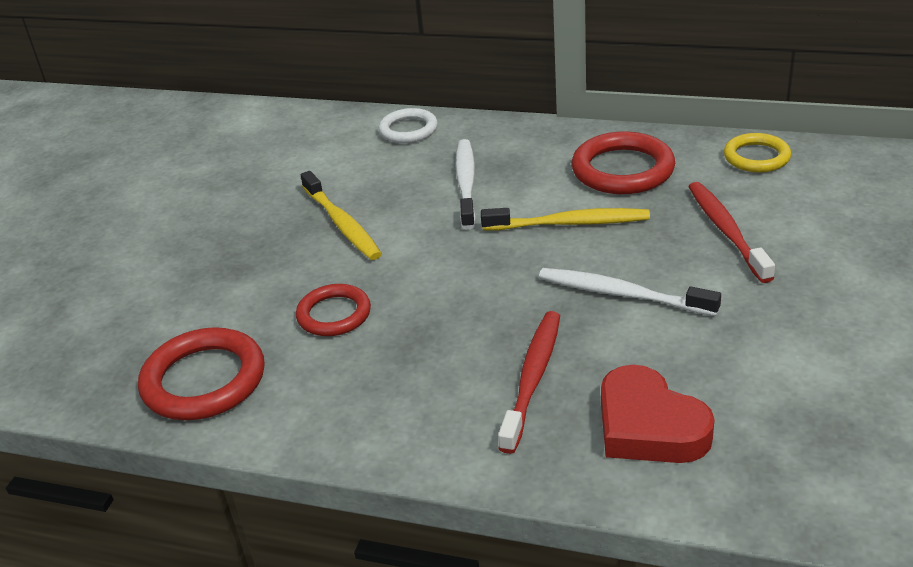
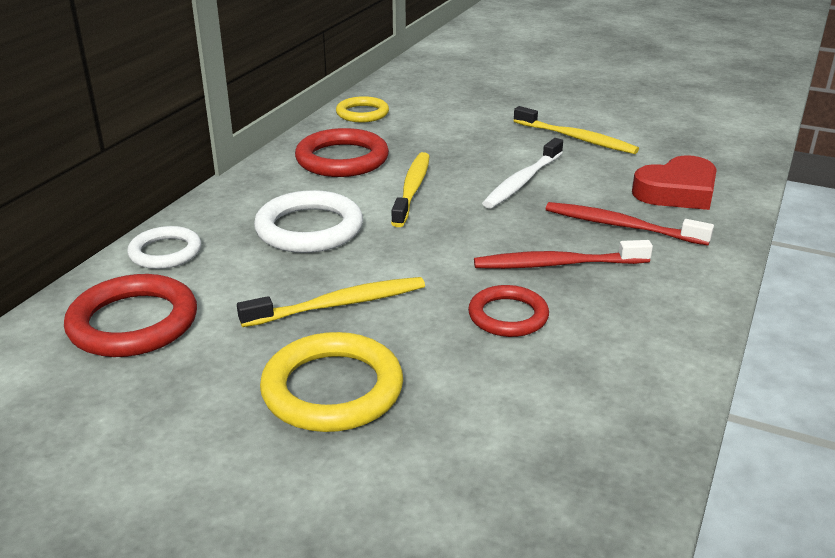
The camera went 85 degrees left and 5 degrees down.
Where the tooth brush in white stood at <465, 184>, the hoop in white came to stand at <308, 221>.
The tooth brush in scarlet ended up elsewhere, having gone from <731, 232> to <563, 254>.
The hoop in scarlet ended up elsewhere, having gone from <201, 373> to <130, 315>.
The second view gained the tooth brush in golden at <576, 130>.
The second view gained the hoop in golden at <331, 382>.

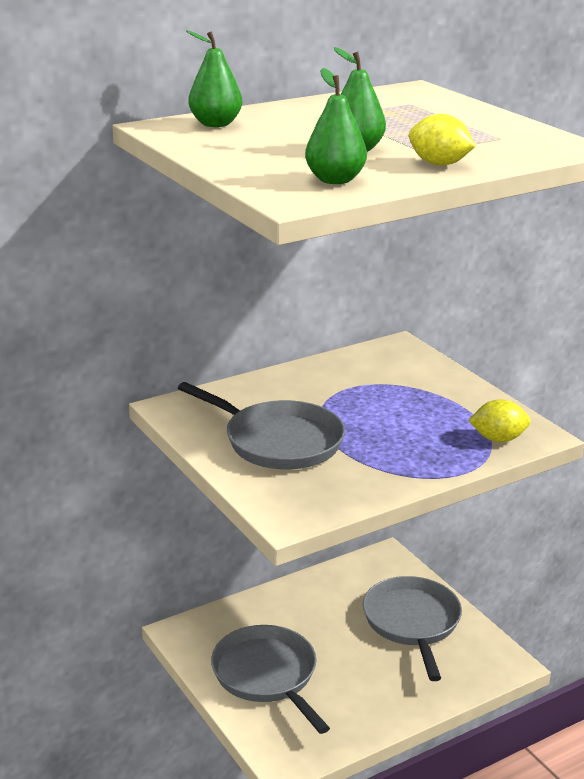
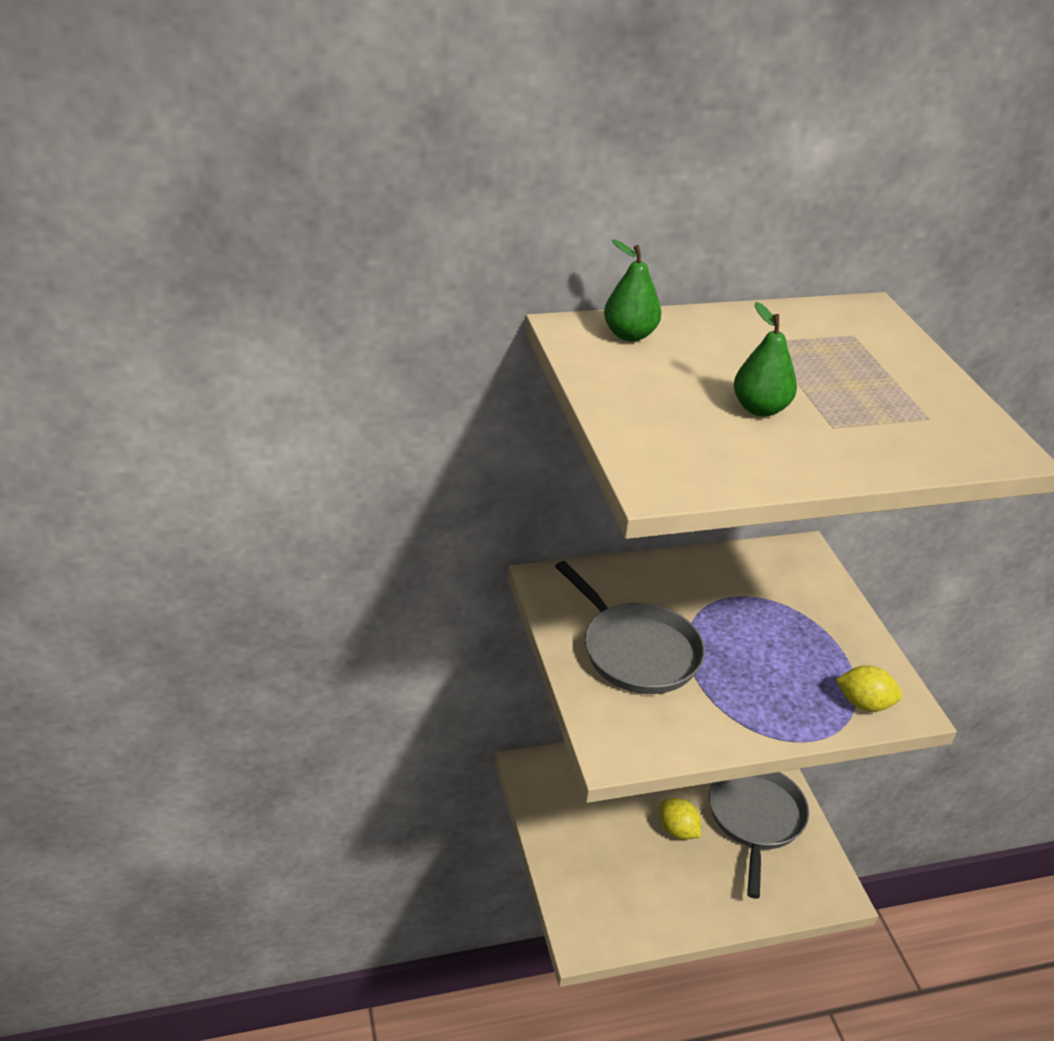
The camera went 15 degrees right and 10 degrees up.
The second view lost the pear fruit in emerald at <336, 126>.
The lemon in golden ended up elsewhere, having gone from <442, 140> to <680, 819>.
The second view lost the frying pan in ash-grey at <270, 679>.

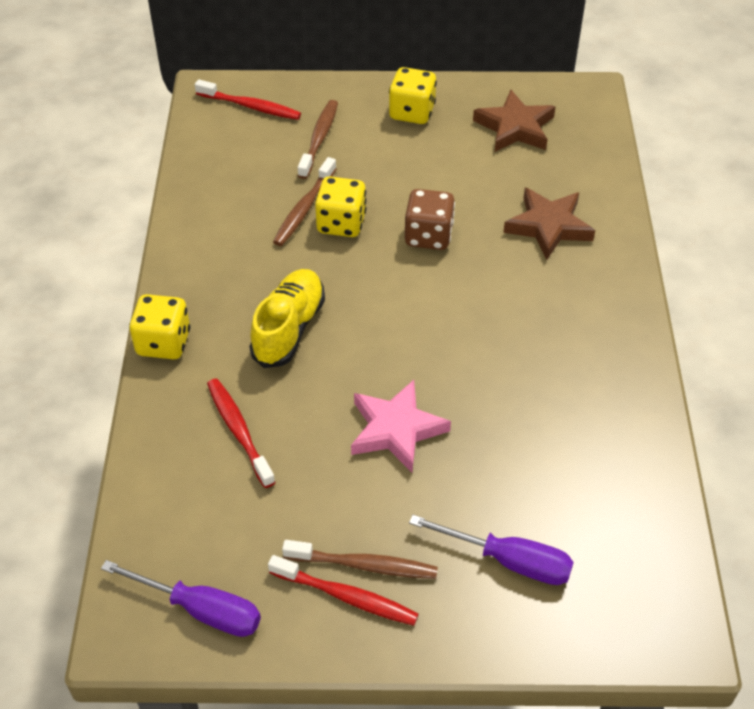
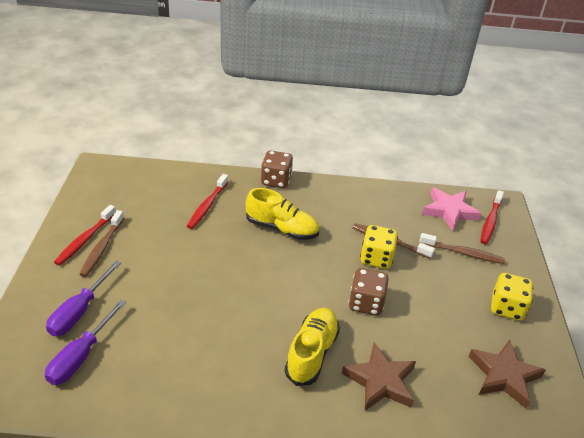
The camera went 90 degrees right and 10 degrees down.
What was the dice in golden at <159, 326> turned into the dice in brown at <277, 169>.
The tooth brush in scarlet at <241, 433> ended up facing another way, 135 degrees clockwise from before.
The star in rosy ended up elsewhere, having gone from <401, 426> to <452, 209>.
The screwdriver in purple ended up elsewhere, having gone from <181, 598> to <85, 342>.
The second view gained the lace-up shoe in golden at <312, 347>.

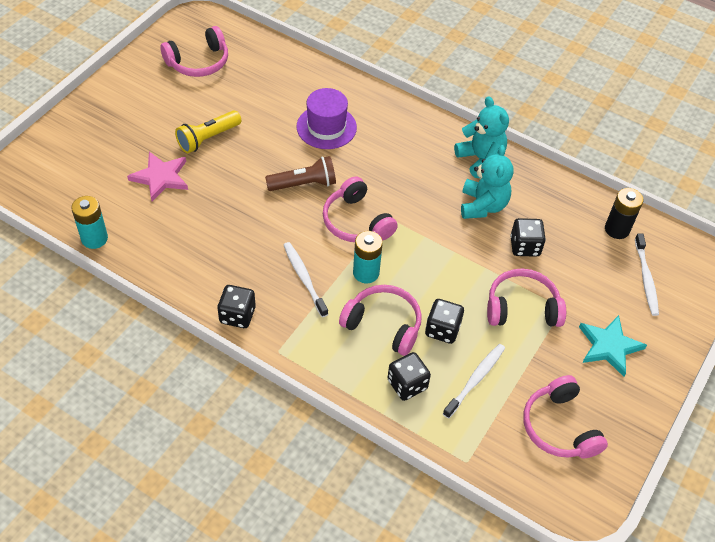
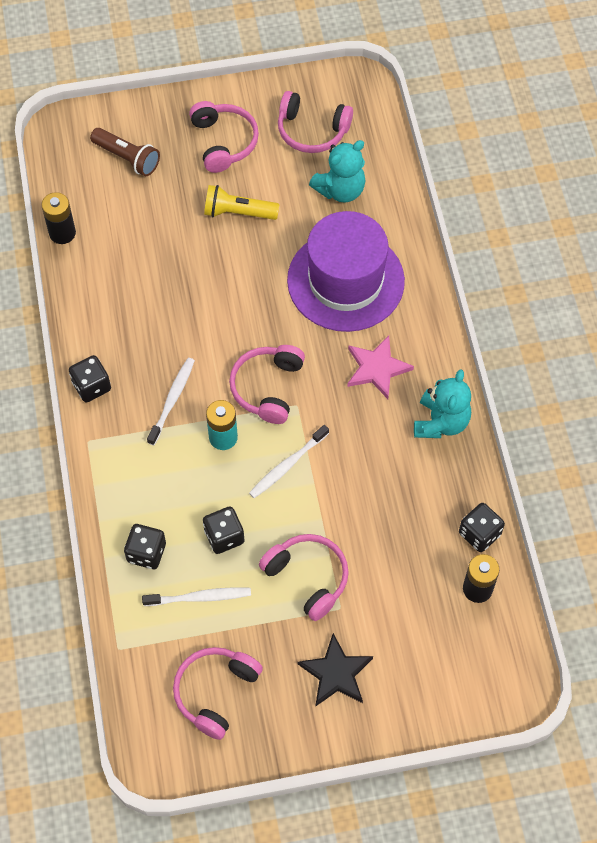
The camera went 50 degrees right and 10 degrees up.
The size of the tall hat in purple at <326, 118> changed by a factor of 1.69.
The teddy bear in aqua ended up elsewhere, having gone from <487, 182> to <337, 171>.
The star in rosy ended up elsewhere, having gone from <157, 176> to <380, 367>.
The torch in brown ended up elsewhere, having gone from <300, 173> to <125, 152>.
What was the power cell in aqua at <89, 222> turned into the power cell in ebony at <58, 218>.
The dice in ebony ended up elsewhere, having gone from <528, 237> to <482, 527>.
The tooth brush in white ended up elsewhere, having gone from <647, 274> to <289, 461>.
The headphones in rosy ended up elsewhere, having gone from <380, 320> to <224, 137>.
What was the star in aqua at <613, 346> turned into the star in ebony at <335, 669>.

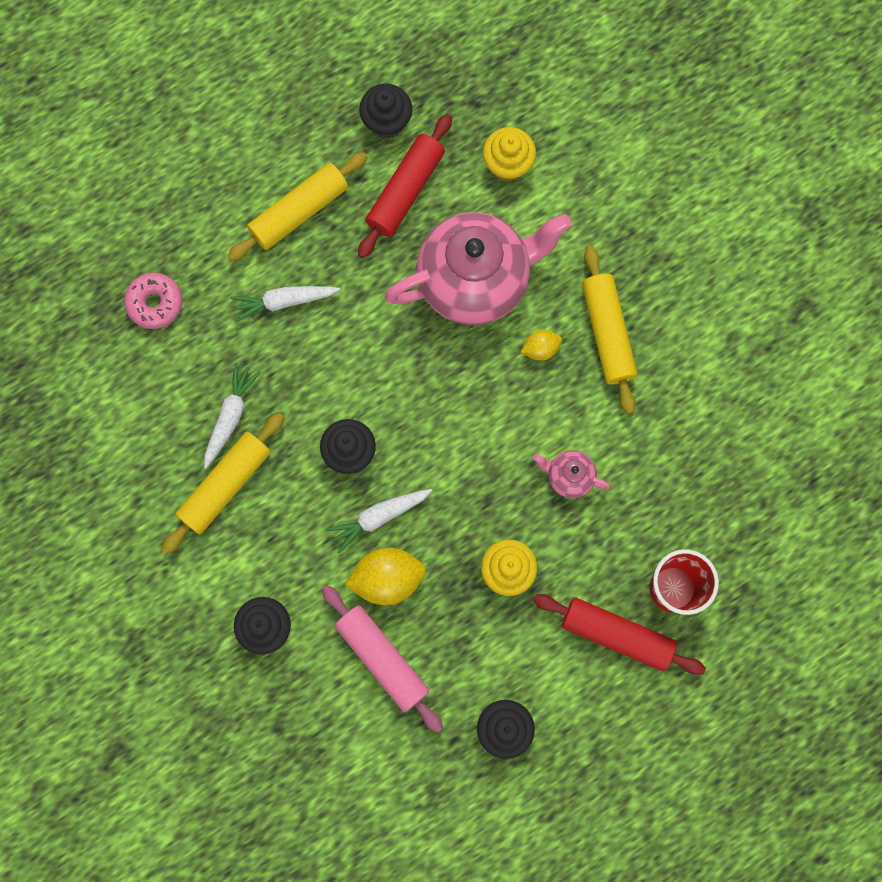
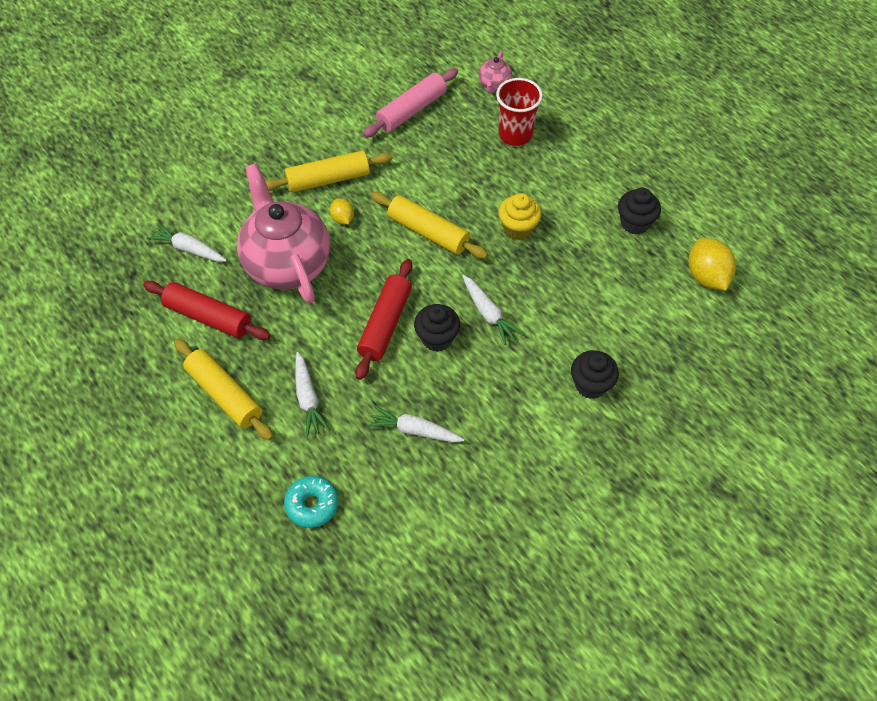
The camera went 95 degrees left and 20 degrees down.
The second view lost the cupcake in ebony at <386, 111>.
Where the cupcake in golden stood at <509, 154>, the root vegetable in white came to stand at <186, 242>.
What was the donut in rosy at <153, 301> turned into the donut in aqua at <311, 502>.
The dough roller in golden ended up elsewhere, having gone from <222, 483> to <429, 225>.
The teapot in rosy ended up elsewhere, having gone from <572, 474> to <495, 72>.
The lemon in golden ended up elsewhere, having gone from <385, 576> to <712, 264>.
The dough roller in rosy ended up elsewhere, having gone from <382, 659> to <410, 103>.
The dough roller in scarlet ended up elsewhere, having gone from <619, 634> to <383, 319>.

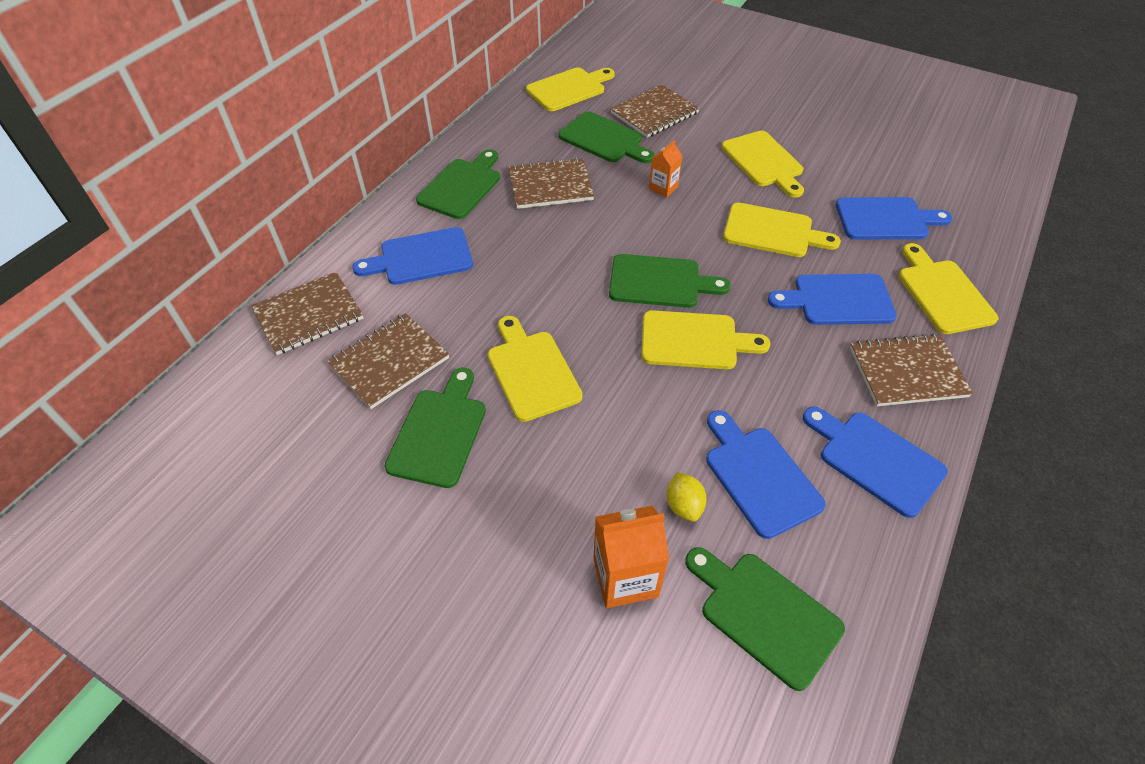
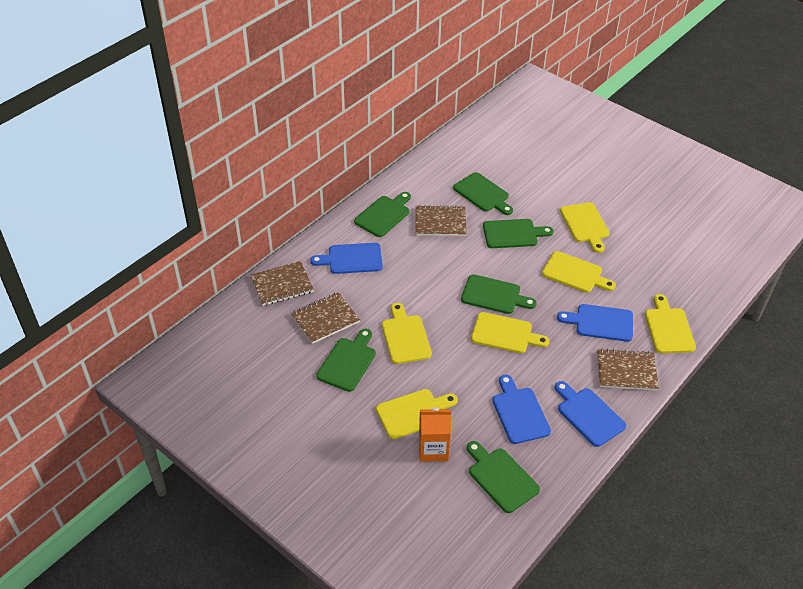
The camera went 10 degrees right and 5 degrees down.
The cutting board in golden ended up elsewhere, having gone from <570, 89> to <417, 414>.
The second view lost the notebook in brown at <654, 111>.
Where the milk carton in orange stood at <666, 168>, the cutting board in emerald came to stand at <518, 233>.
The second view lost the cutting board in blue at <894, 218>.
The second view lost the lemon in golden at <686, 497>.

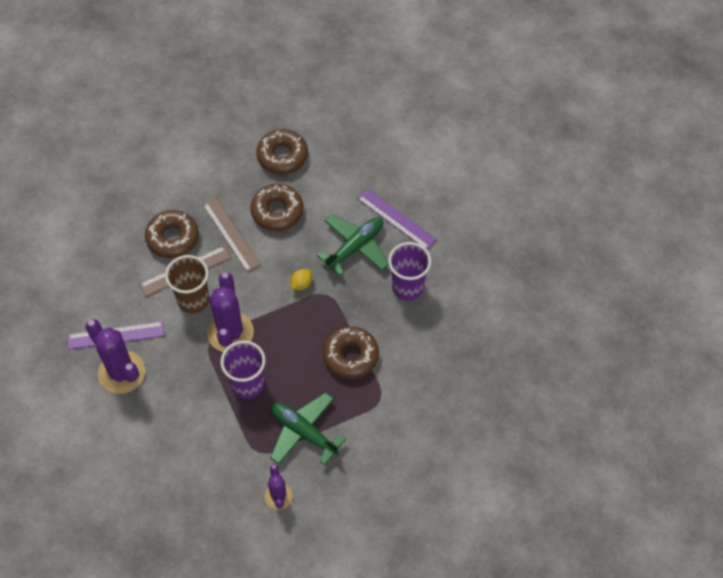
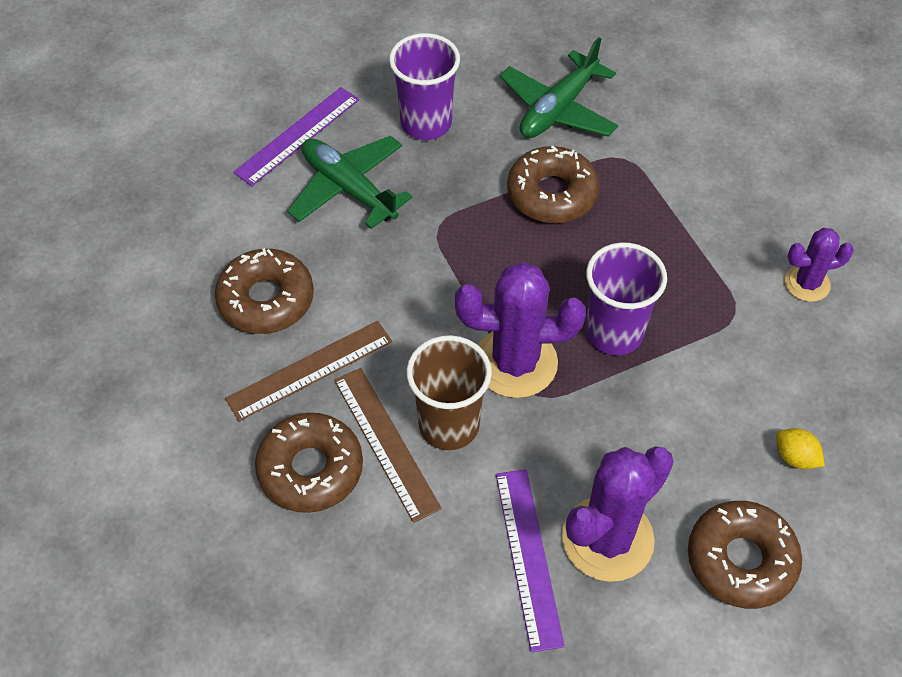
The camera went 90 degrees left and 5 degrees down.
The donut in brown ended up elsewhere, having gone from <282, 152> to <745, 555>.
The lemon in golden ended up elsewhere, having gone from <301, 279> to <800, 448>.
The aeroplane in emerald ended up elsewhere, having gone from <308, 428> to <559, 87>.

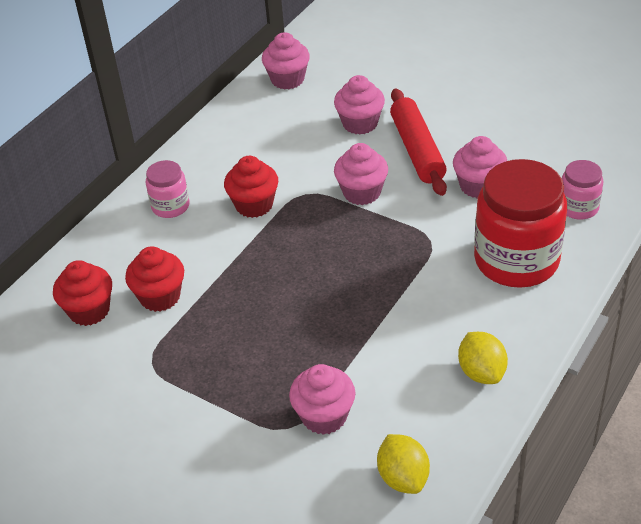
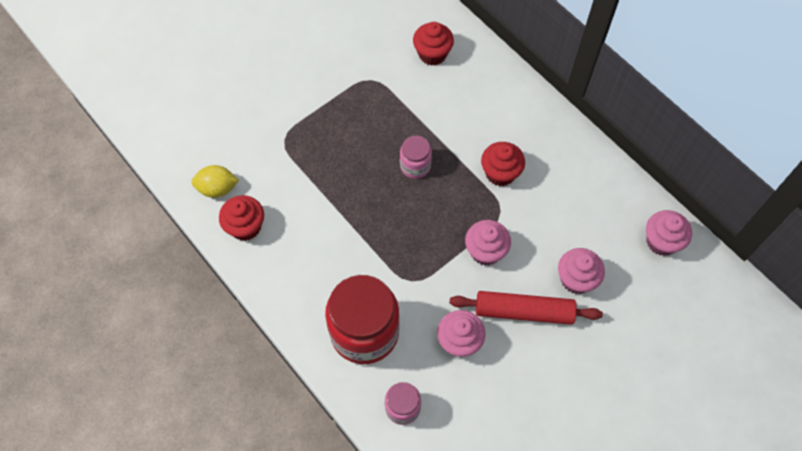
The camera went 105 degrees right and 20 degrees up.
The jam jar in rosy ended up elsewhere, having gone from <168, 189> to <416, 157>.
The cupcake in scarlet ended up elsewhere, having gone from <154, 279> to <241, 218>.
The second view lost the lemon in golden at <483, 358>.
The second view lost the cupcake in rosy at <322, 399>.

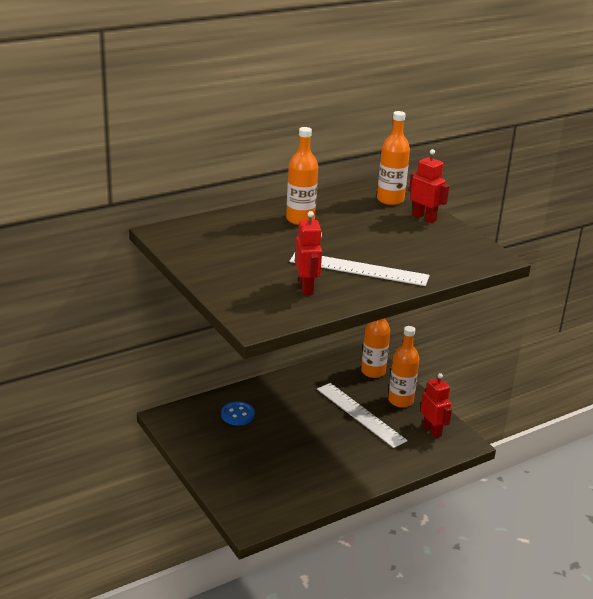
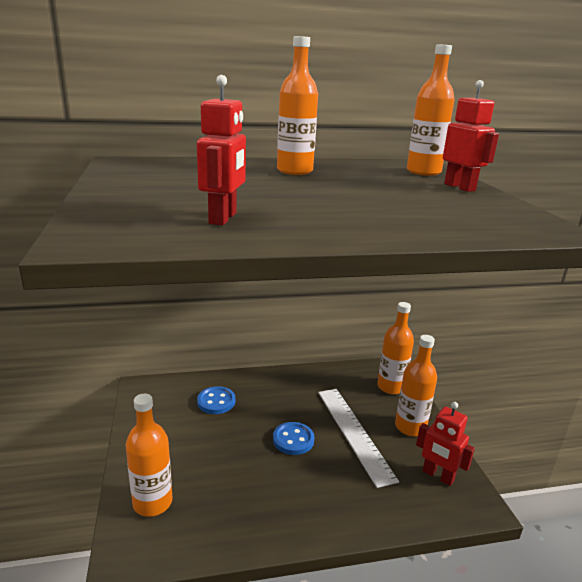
The camera went 20 degrees right and 5 degrees down.
The second view lost the straightedge in white at <360, 269>.
The toy robot in scarlet at <436, 405> ended up facing another way, 135 degrees clockwise from before.
The second view gained the bottle in orange at <148, 455>.
The second view gained the shirt button in blue at <293, 438>.

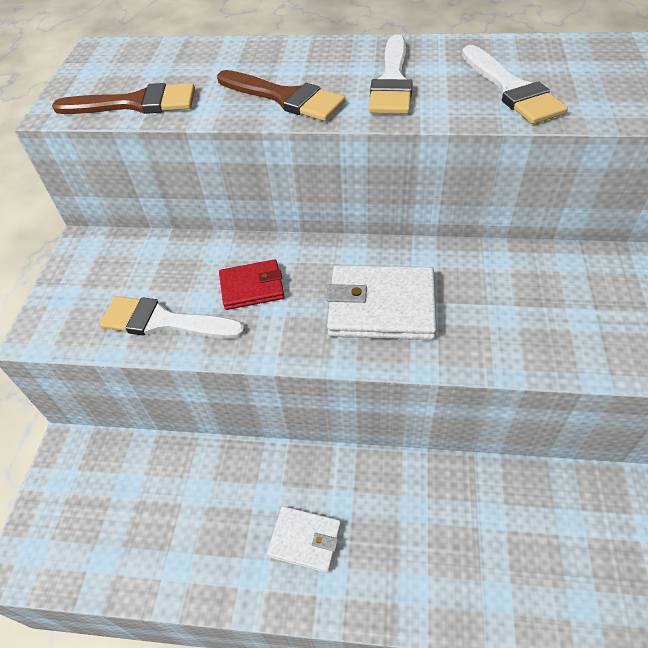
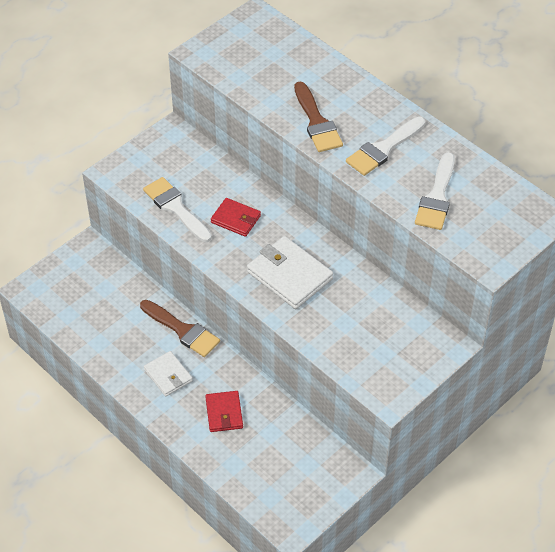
The camera went 35 degrees right and 0 degrees up.
The brush in brown ended up elsewhere, having gone from <123, 98> to <180, 328>.
The second view gained the wallet in scarlet at <224, 411>.

